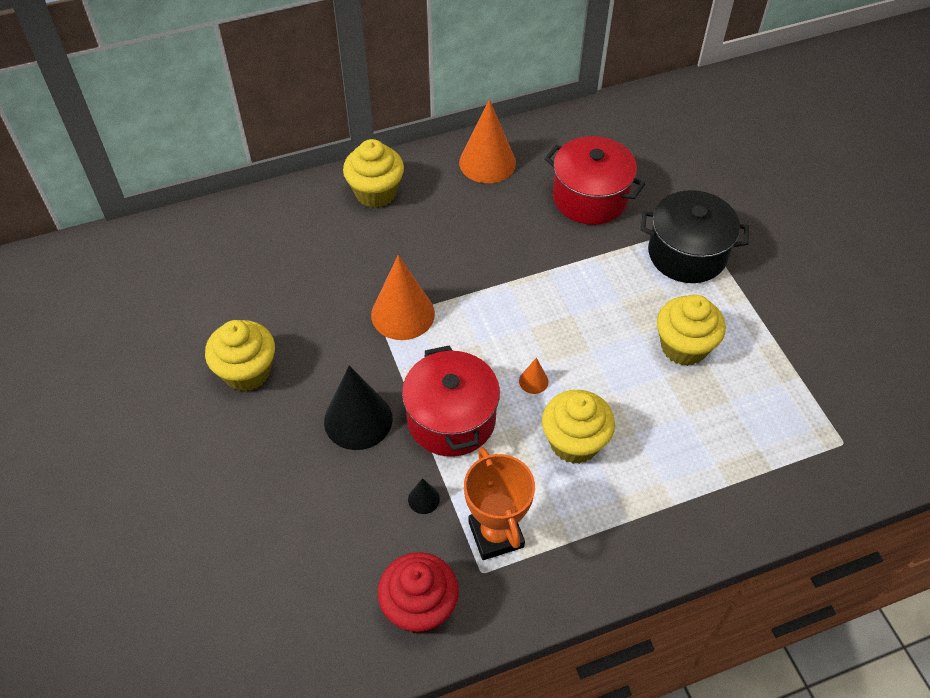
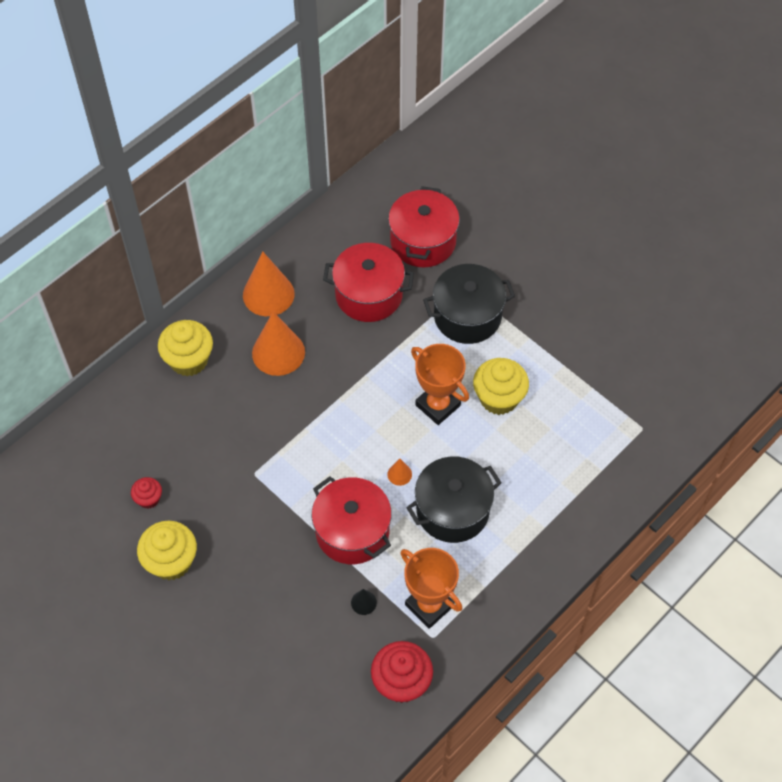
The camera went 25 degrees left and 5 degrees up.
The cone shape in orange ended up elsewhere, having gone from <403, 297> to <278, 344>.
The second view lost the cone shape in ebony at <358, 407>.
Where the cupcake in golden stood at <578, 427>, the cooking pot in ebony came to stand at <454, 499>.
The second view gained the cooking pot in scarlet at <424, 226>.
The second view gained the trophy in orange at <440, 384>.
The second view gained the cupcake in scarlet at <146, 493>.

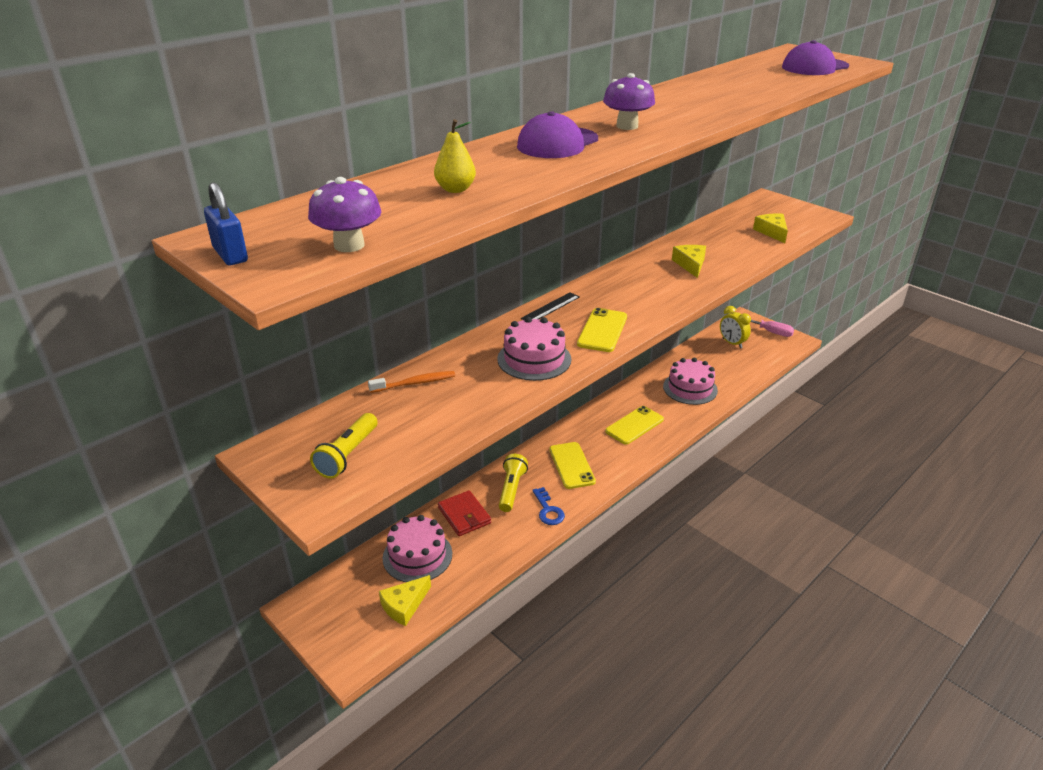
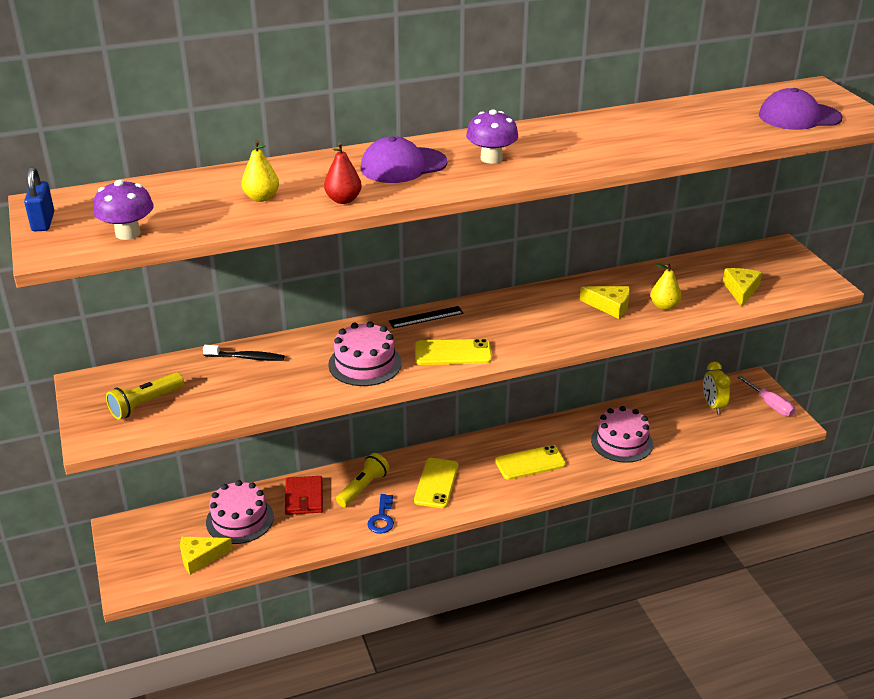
The camera went 25 degrees right and 0 degrees up.
The cheese in golden at <689, 261> ended up facing another way, 90 degrees clockwise from before.
The smartphone in golden at <602, 330> ended up facing another way, 45 degrees clockwise from before.
What was the tooth brush in orange at <411, 382> turned into the tooth brush in ebony at <243, 353>.
The second view gained the pear fruit in scarlet at <343, 173>.
The second view gained the pear fruit in golden at <666, 286>.

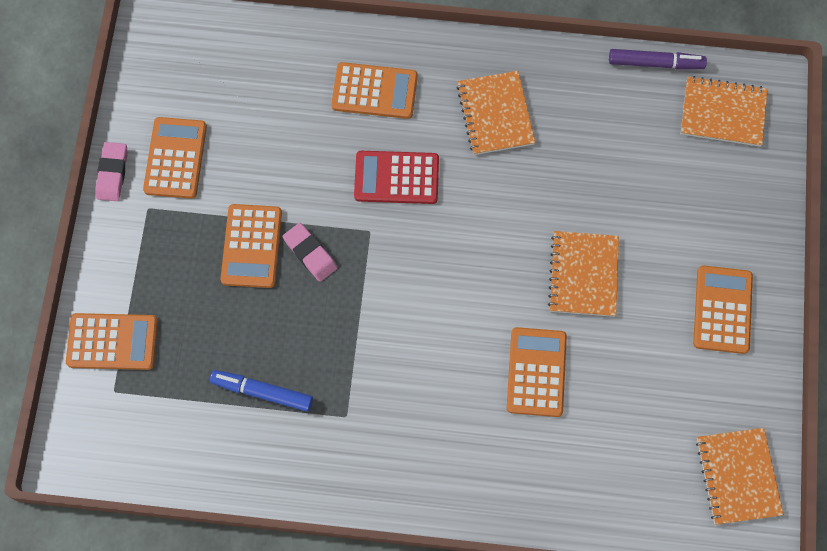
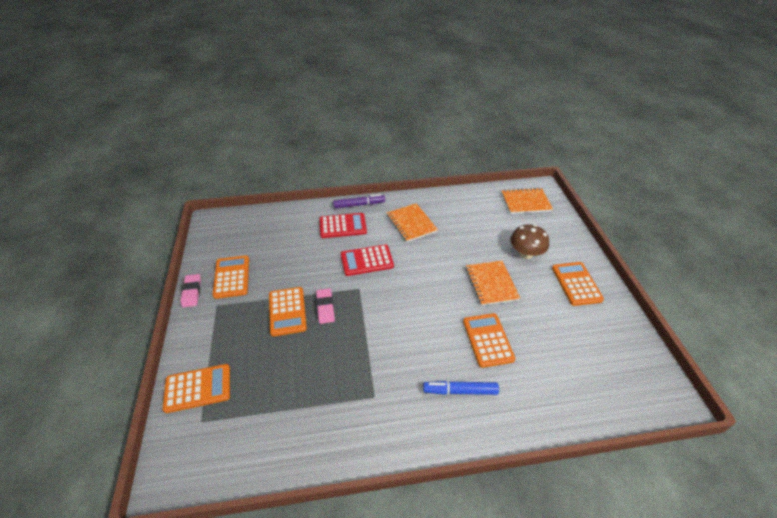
The camera went 15 degrees left and 25 degrees down.
The marker pen in purple ended up elsewhere, having gone from <658, 59> to <359, 201>.
What was the adding machine in orange at <374, 90> turned into the adding machine in scarlet at <343, 225>.
The gum eraser in rosy at <310, 252> ended up facing another way, 45 degrees clockwise from before.
The marker pen in blue ended up elsewhere, having gone from <261, 391> to <461, 388>.
The second view lost the notebook in orange at <740, 476>.
The second view gained the mushroom in brown at <529, 241>.

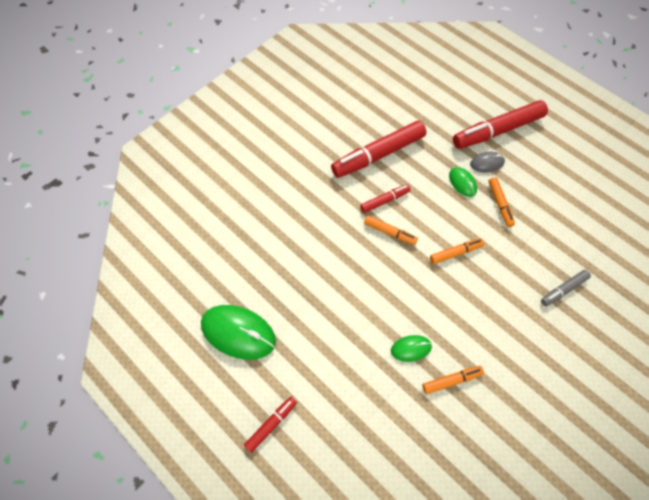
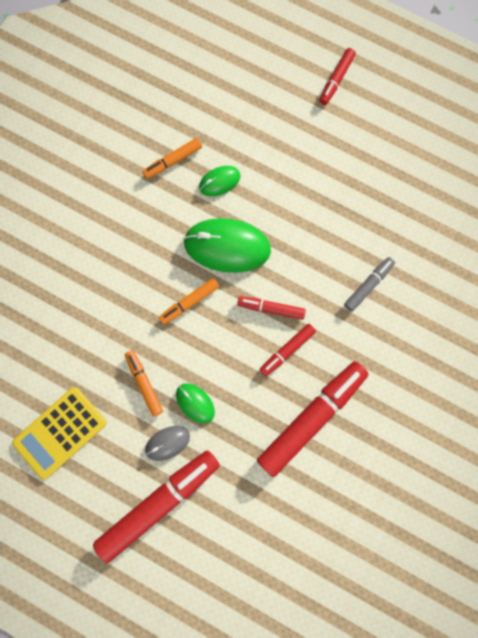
The camera went 165 degrees right and 15 degrees up.
What was the marker pen in orange at <391, 230> turned into the marker pen in scarlet at <271, 308>.
The marker pen in ash-grey ended up elsewhere, having gone from <566, 288> to <369, 284>.
The computer mouse in emerald ended up elsewhere, having gone from <238, 332> to <227, 245>.
The second view gained the adding machine in golden at <59, 433>.

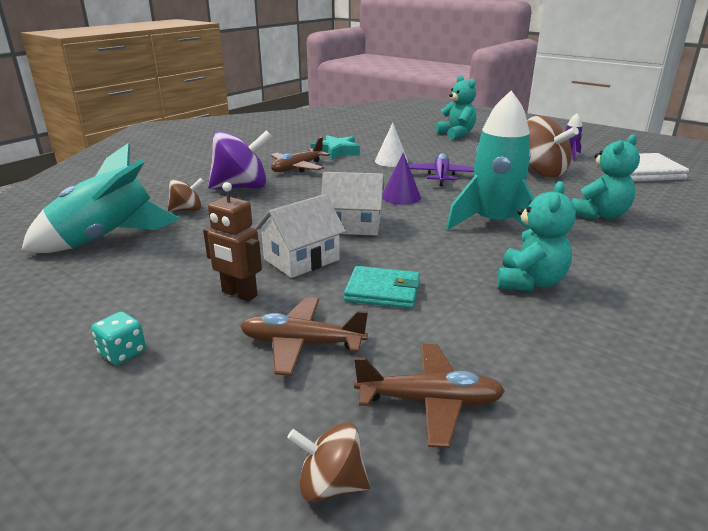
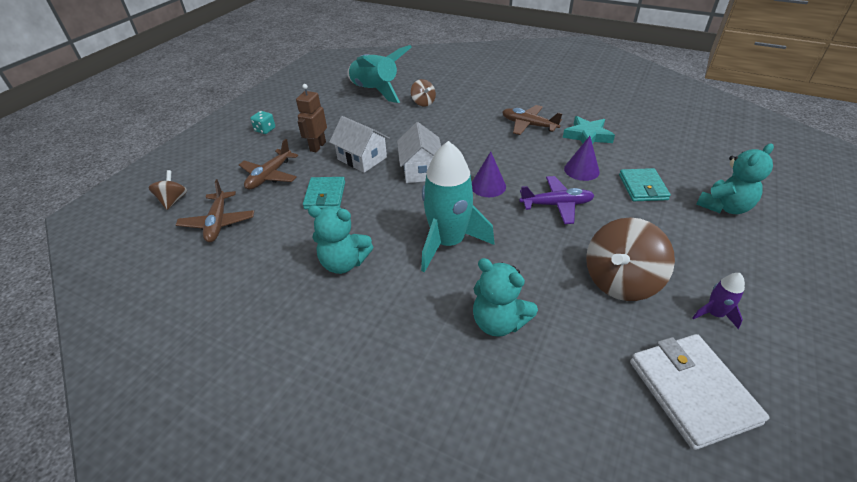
The camera went 80 degrees right and 15 degrees up.
What was the cone shape in white at <391, 145> turned into the cone shape in purple at <582, 158>.
The second view lost the toy top in purple at <240, 159>.
The aeroplane in brown at <304, 336> ended up facing another way, 150 degrees counterclockwise from before.
The second view gained the wallet in aqua at <645, 184>.

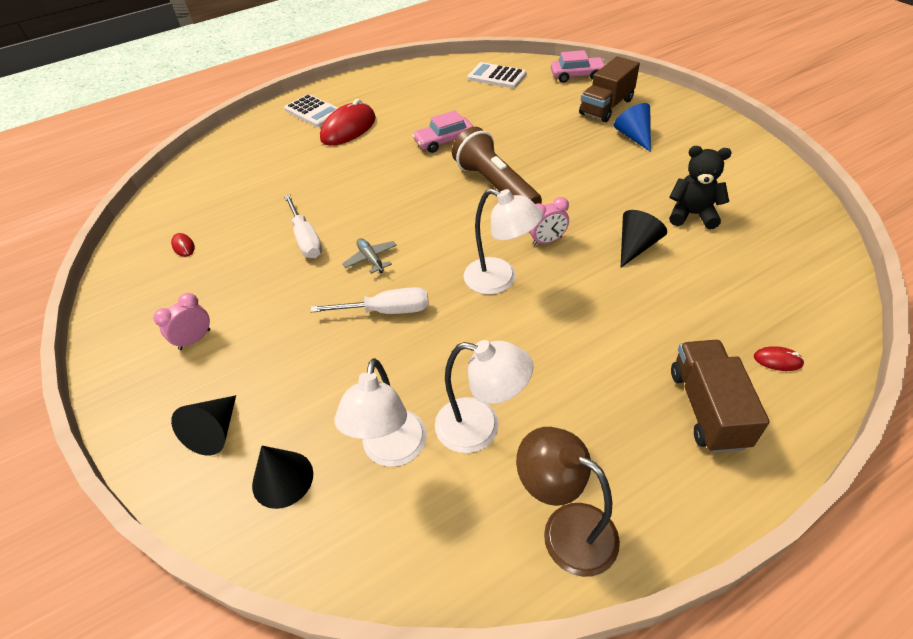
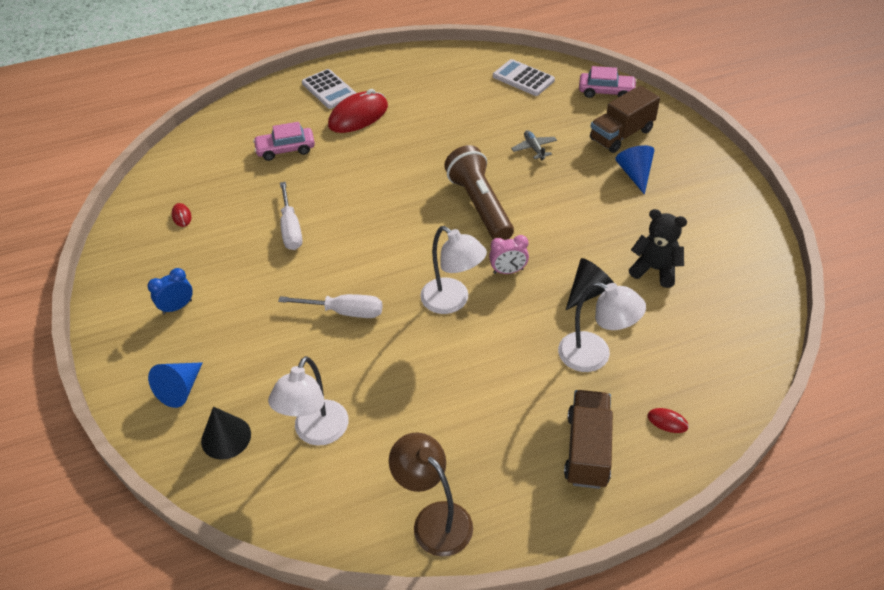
The camera went 10 degrees right and 0 degrees up.
The automobile in rosy ended up elsewhere, having gone from <442, 131> to <284, 141>.
The aeroplane in ash-grey ended up elsewhere, having gone from <369, 256> to <534, 145>.
What was the alarm clock in rosy at <181, 321> turned into the alarm clock in blue at <170, 291>.
The lamp in white ended up elsewhere, having gone from <484, 396> to <602, 327>.
What was the cone shape in ebony at <203, 425> turned into the cone shape in blue at <175, 385>.

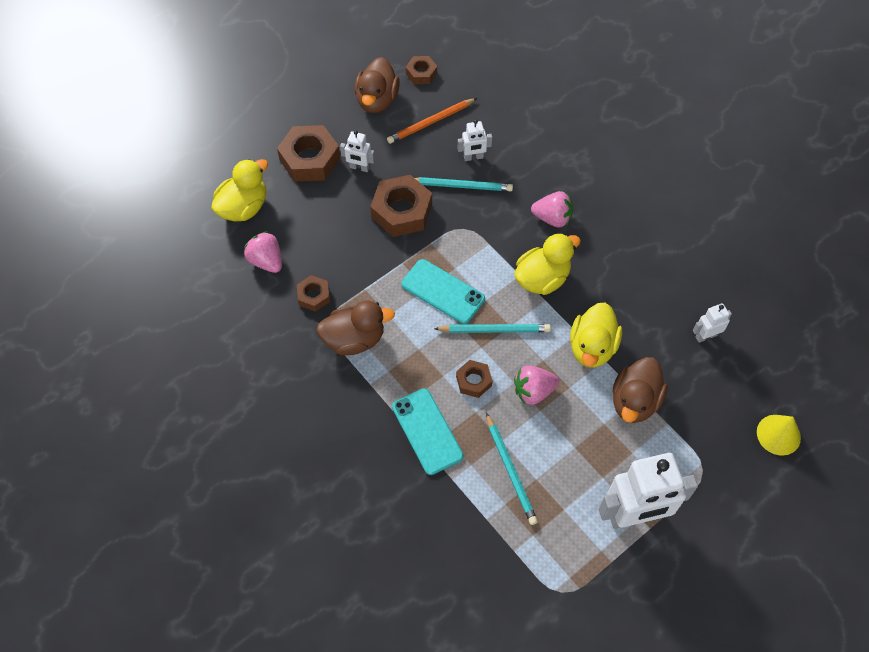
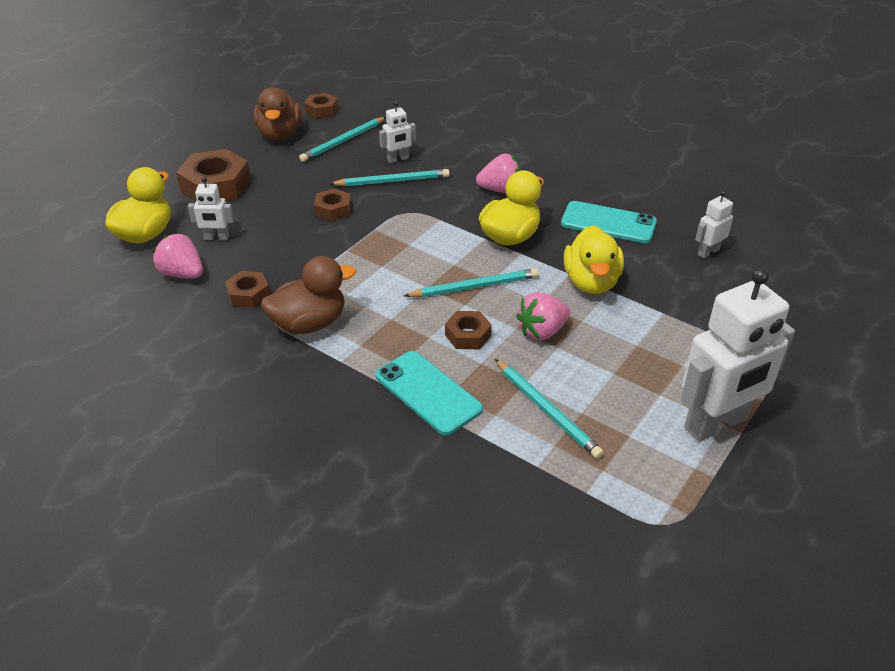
The camera went 15 degrees left and 20 degrees down.
What was the pencil in orange at <432, 121> turned into the pencil in aqua at <342, 139>.
The toy robot in white ended up elsewhere, having gone from <357, 151> to <211, 208>.
The size of the hex nut in brown at <401, 206> changed by a factor of 0.54.
The smartphone in aqua ended up elsewhere, having gone from <443, 291> to <609, 222>.
The second view lost the toy duck in brown at <640, 390>.
The second view lost the cone shape in golden at <779, 435>.

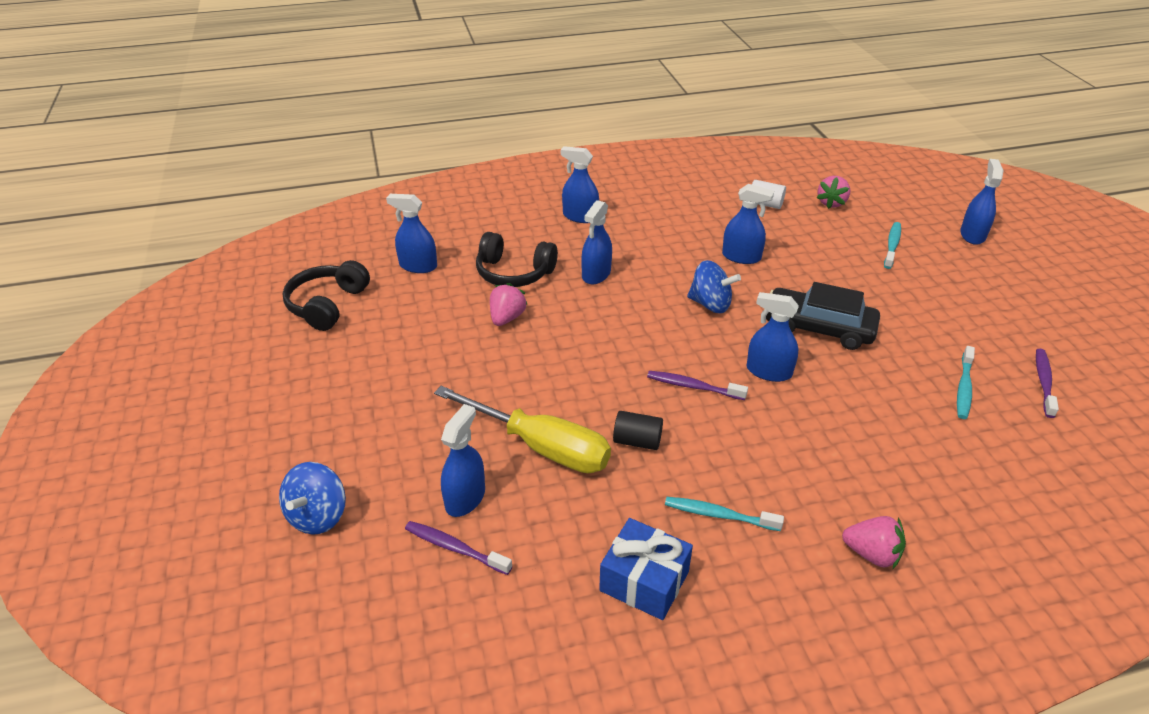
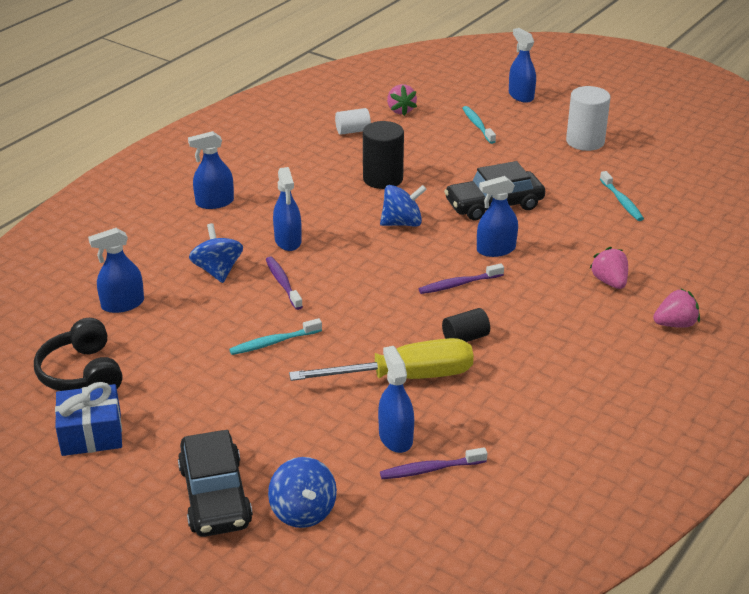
The camera went 40 degrees left and 5 degrees down.
Where the sprayer in blue stood at <748, 224>, the cylinder shape in ebony came to stand at <383, 155>.
Where the headphones in ebony stood at <517, 259>, the toy top in blue came to stand at <216, 253>.
The berry in rosy ended up elsewhere, having gone from <509, 304> to <608, 268>.
The tooth brush in purple ended up elsewhere, having gone from <1047, 383> to <284, 283>.
The tooth brush in aqua ended up elsewhere, having gone from <724, 514> to <275, 336>.
The gift in blue ended up elsewhere, having gone from <646, 569> to <88, 419>.
The second view gained the cylinder shape in white at <588, 118>.
The second view gained the automobile in ebony at <215, 483>.

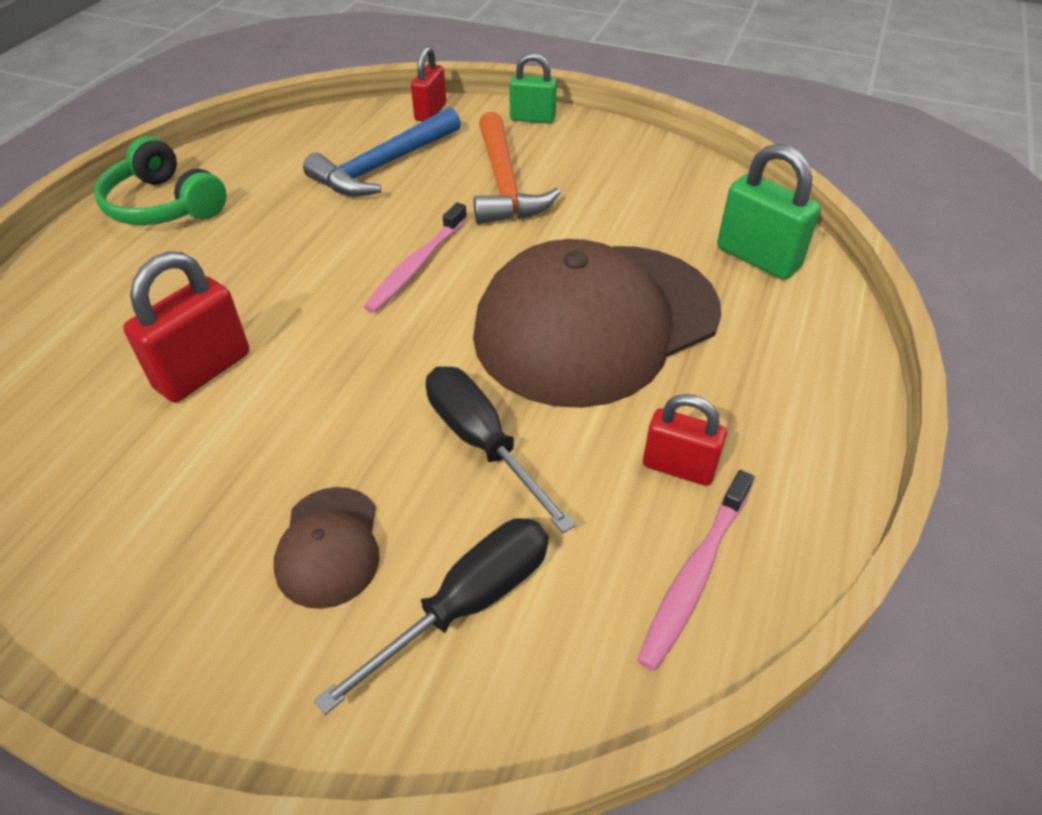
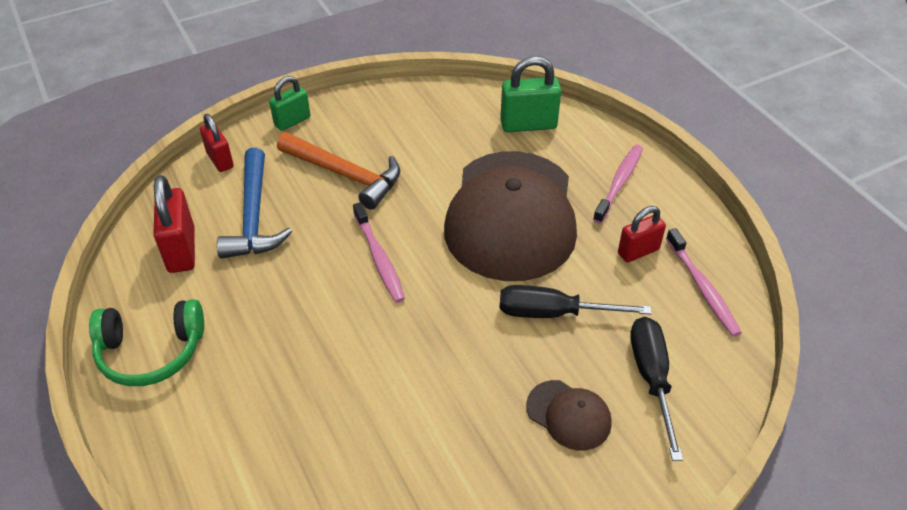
The camera went 50 degrees left and 0 degrees up.
The padlock in scarlet ended up elsewhere, having gone from <186, 326> to <174, 224>.
The second view gained the tooth brush in rosy at <618, 184>.

